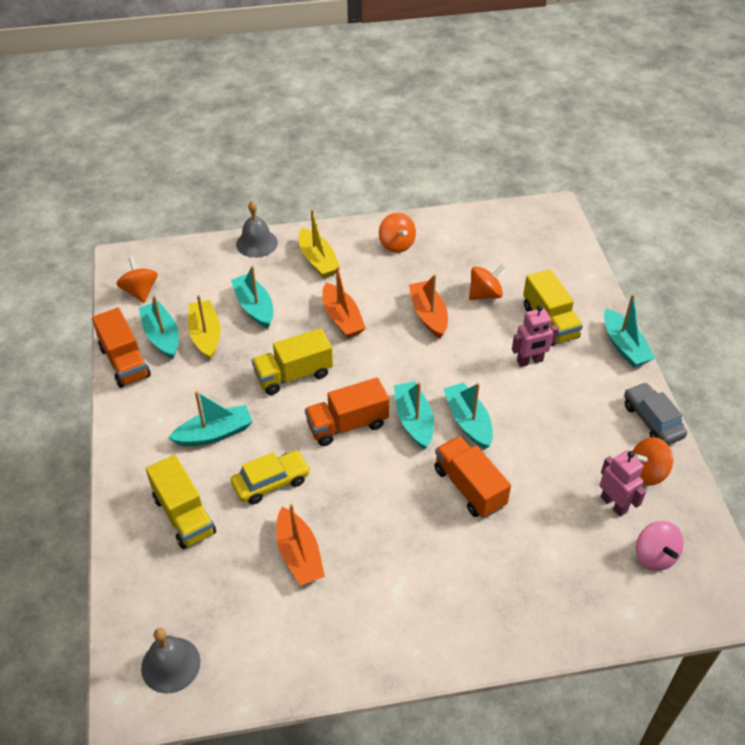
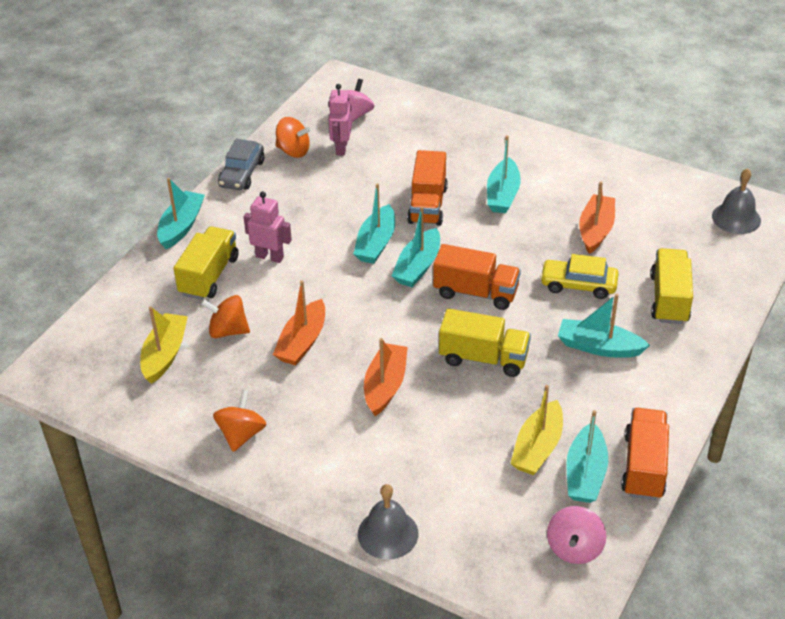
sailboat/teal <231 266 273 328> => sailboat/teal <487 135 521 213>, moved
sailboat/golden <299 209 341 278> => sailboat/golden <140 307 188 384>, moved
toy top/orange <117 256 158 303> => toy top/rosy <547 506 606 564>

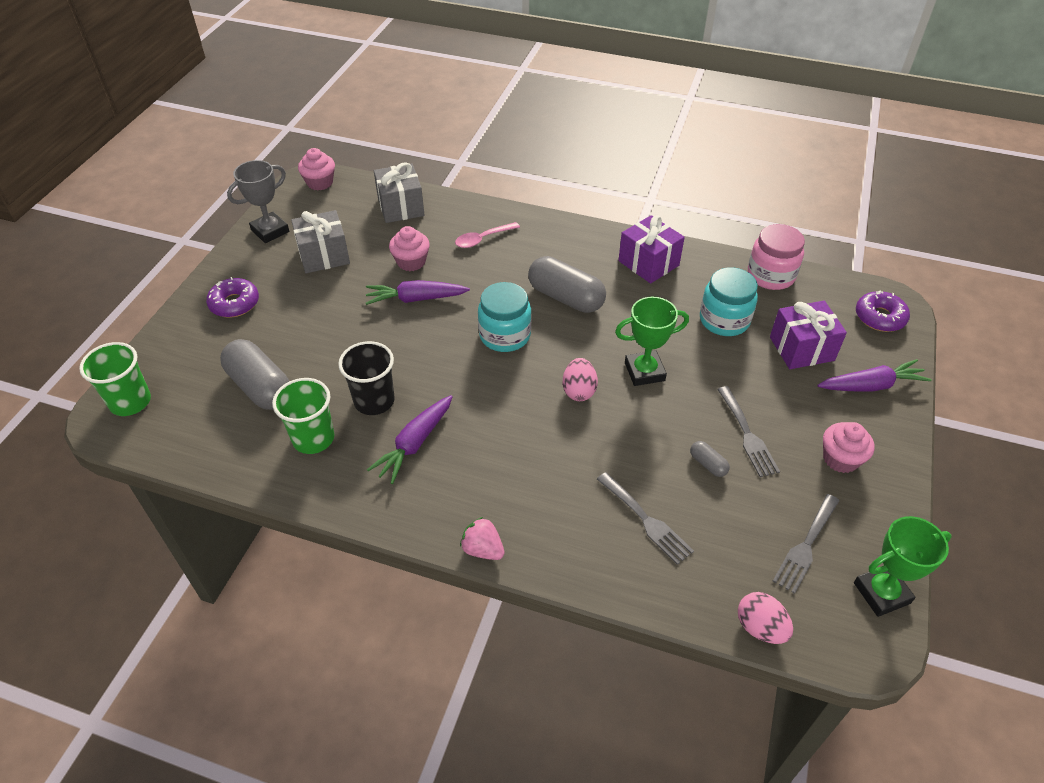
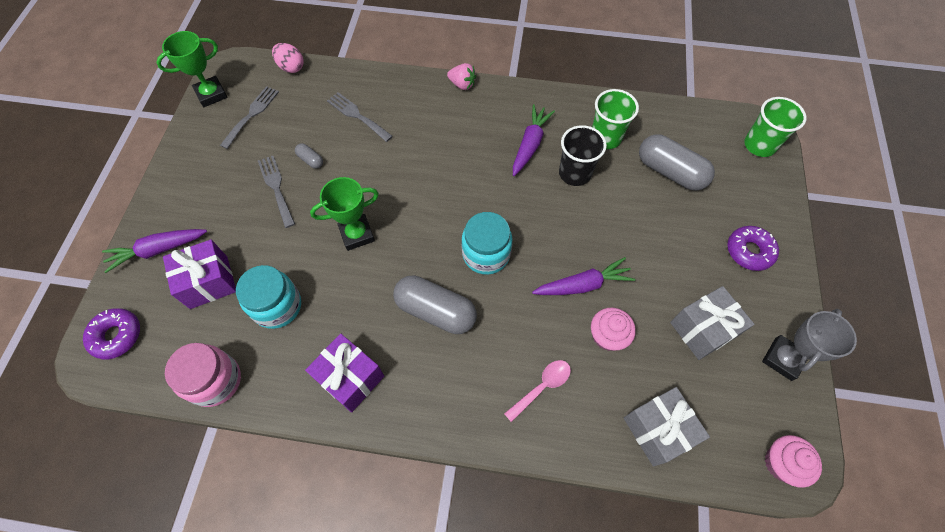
egg shape/rosy <563 358 598 401> => nothing
muffin/rosy <823 422 875 473> => nothing

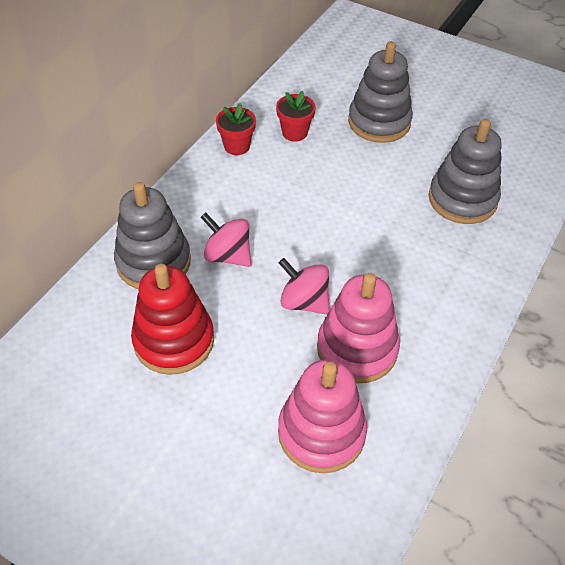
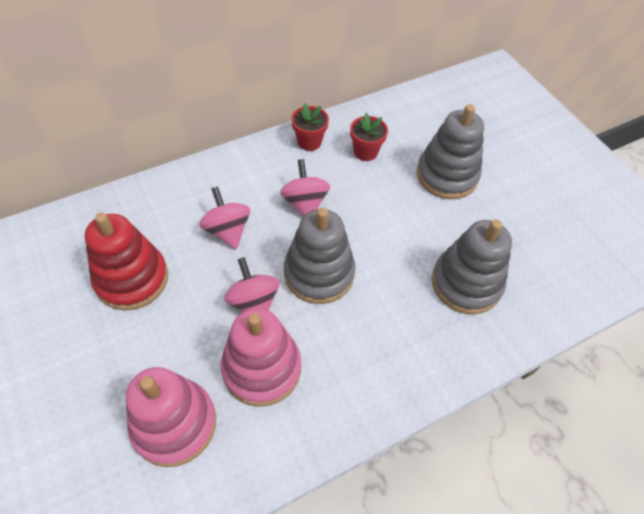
nothing => toy top/rosy <280 159 330 216>
stacking toy/ash-grey <114 182 191 289> => stacking toy/ash-grey <284 208 356 304>, moved

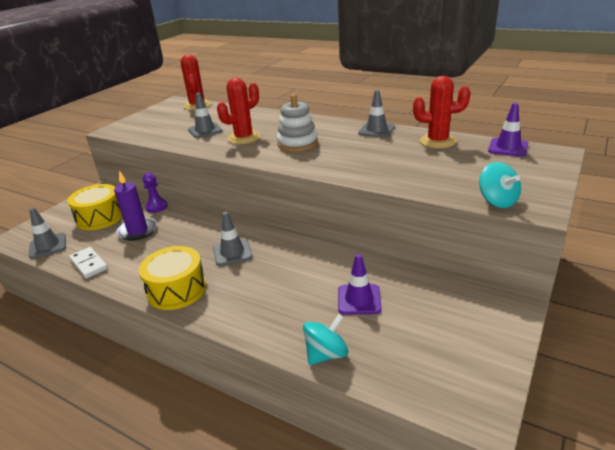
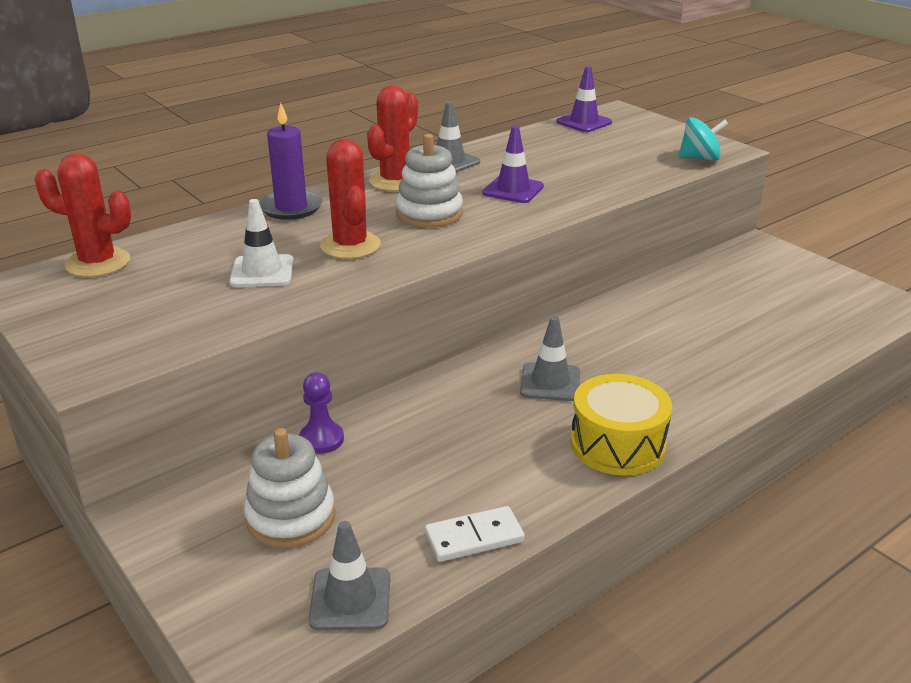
toy top/teal <303 314 348 365> => nothing
wax candle/purple <114 170 157 241> => wax candle/purple <259 103 323 220>, moved
road cone/purple <338 254 382 315> => road cone/purple <482 126 544 203>, moved
prickly plant/crimson <413 76 471 148> => prickly plant/crimson <367 86 418 191>, moved
snare drum/golden <67 184 122 230> => stacking toy/pure white <244 428 335 548>
road cone/ash-grey <188 93 223 138> => road cone/pure white <229 199 294 287>

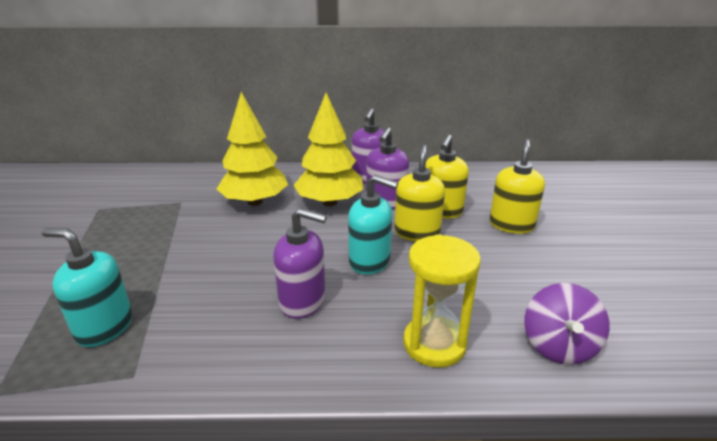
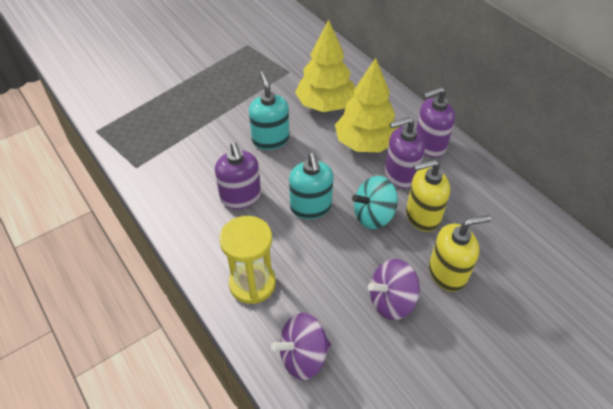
nothing => toy top/purple <368 259 420 320>
soap pump/teal <42 228 132 347> => soap pump/teal <249 71 290 150>, moved
soap pump/golden <395 145 445 241> => toy top/teal <352 176 398 229>

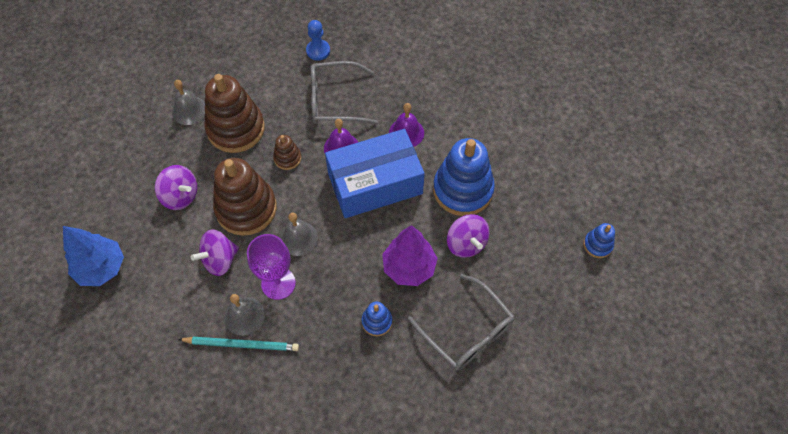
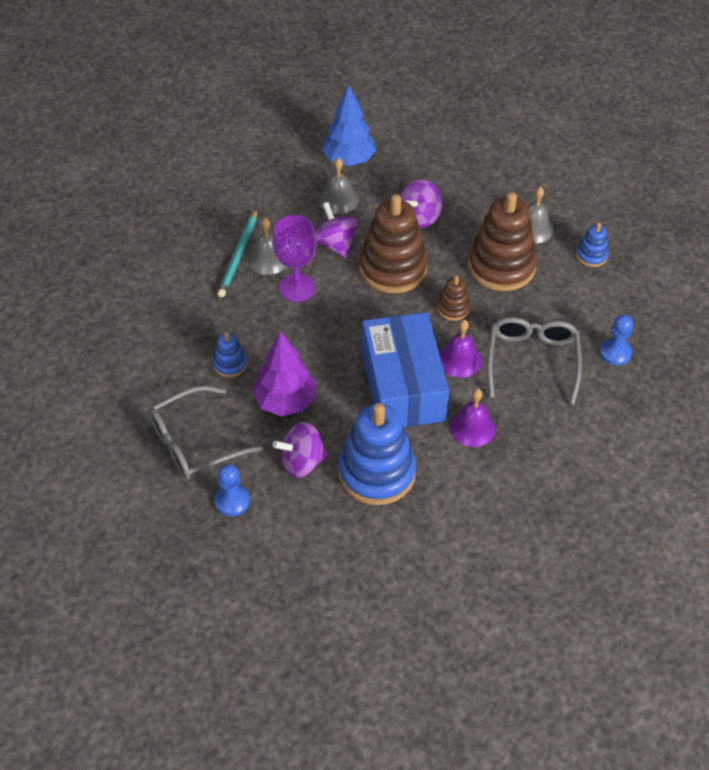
nothing => chess pawn/cobalt <215 464 250 517>
bell/ash-grey <280 213 318 256> => bell/ash-grey <319 158 359 214>, moved
stacking toy/cobalt <583 223 615 258> => stacking toy/cobalt <576 222 609 267>, moved

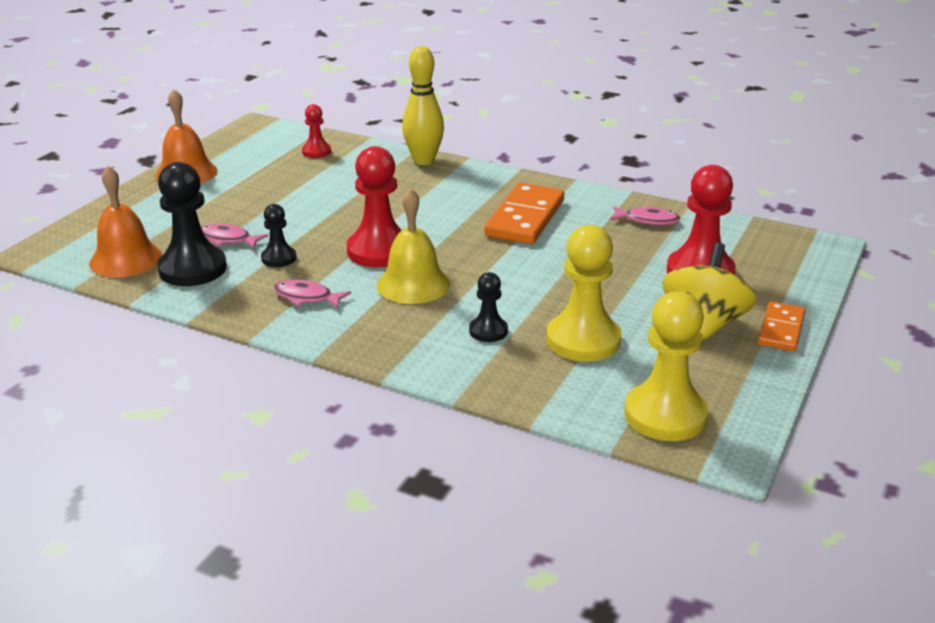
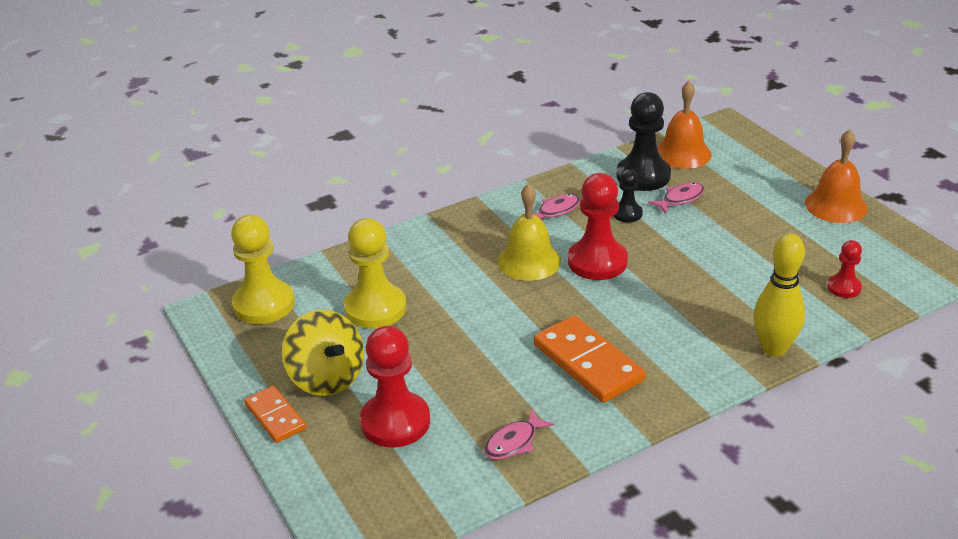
chess pawn/black <469 272 508 342> => nothing

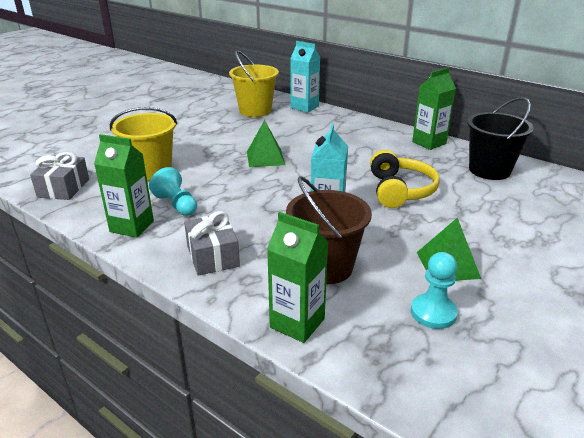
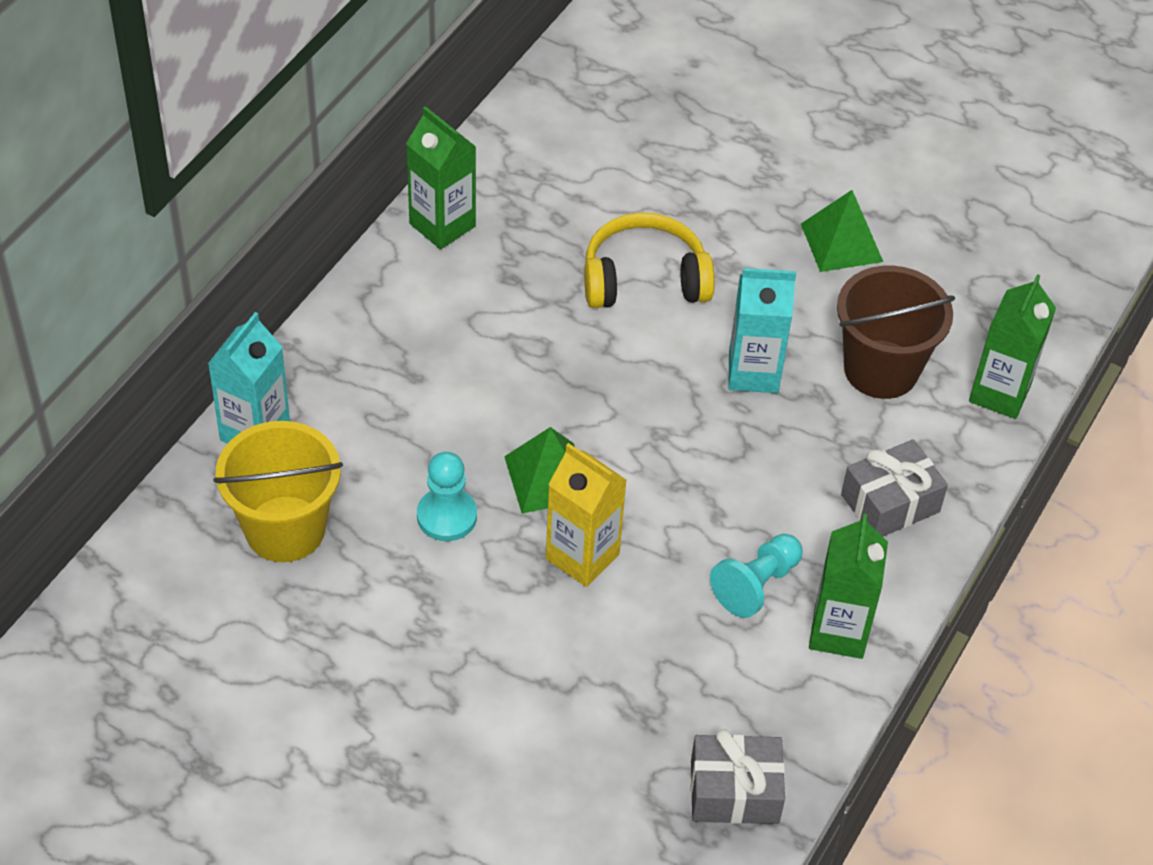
sand bucket/golden <110 107 177 181> => nothing
sand bucket/black <467 97 534 180> => nothing
nothing => carton/golden <546 443 627 587>
chess pawn/teal <411 252 458 329> => chess pawn/teal <417 452 477 541>, moved

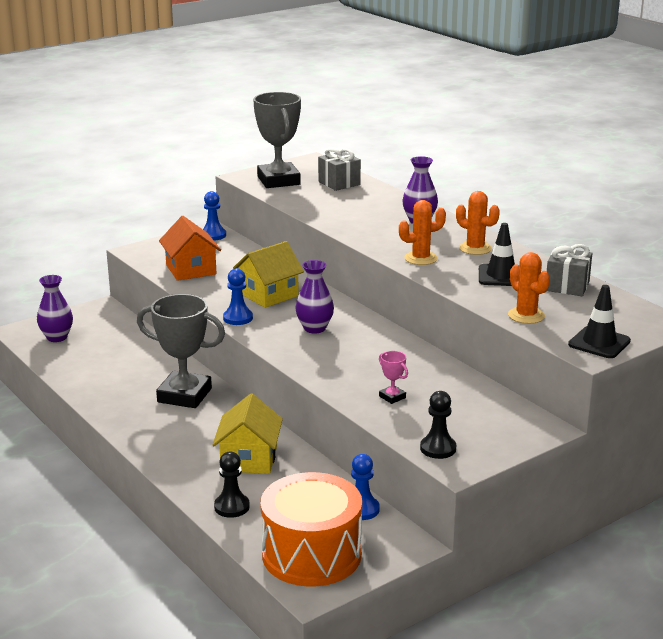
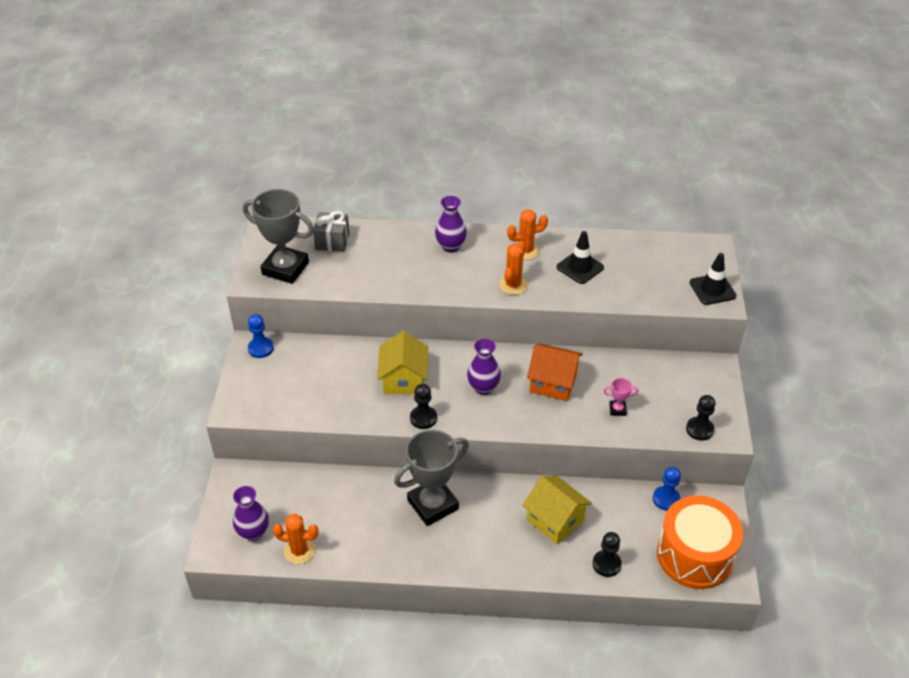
wrapped gift/ash-grey <547 244 592 296> => nothing
cottage/orange <159 216 221 281> => cottage/orange <527 343 583 401>, moved
prickly plant/orange <508 252 550 324> => prickly plant/orange <273 514 319 564>, moved
chess pawn/cobalt <223 268 253 325> => chess pawn/black <410 384 437 429>

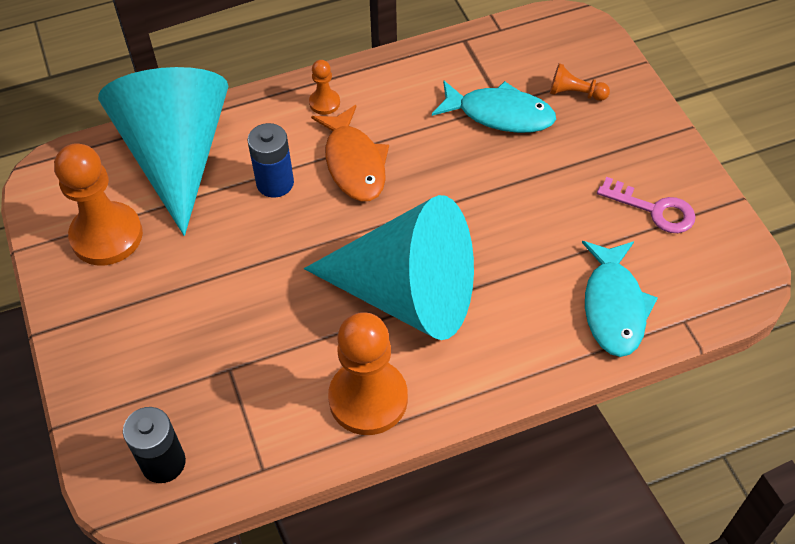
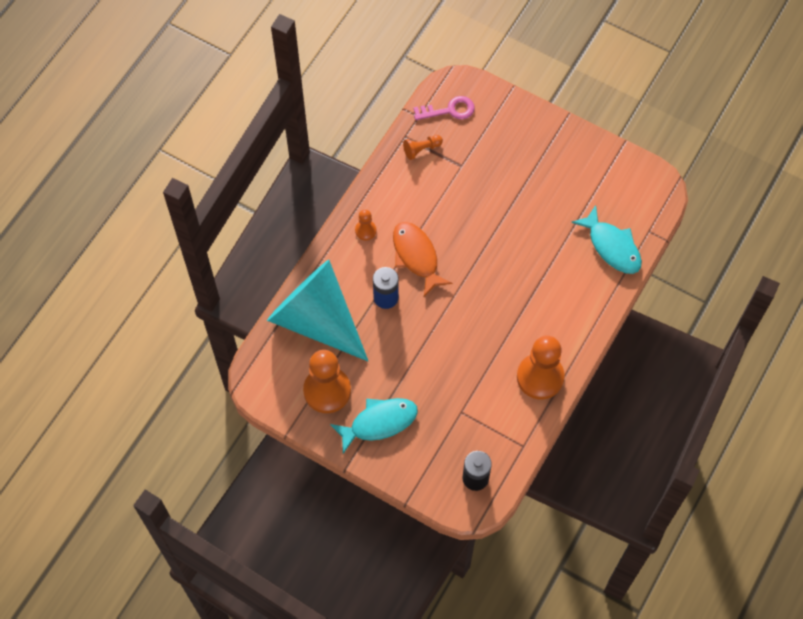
cone/teal <304 195 474 340> => nothing
fish/teal <432 80 556 133> => fish/teal <330 398 418 454>, moved
chess pawn/orange <550 63 610 101> => chess pawn/orange <403 135 443 160>, moved
latchkey/rosy <597 177 696 233> => latchkey/rosy <413 96 475 120>, moved
fish/orange <311 105 389 201> => fish/orange <393 222 453 297>, 150 degrees counterclockwise

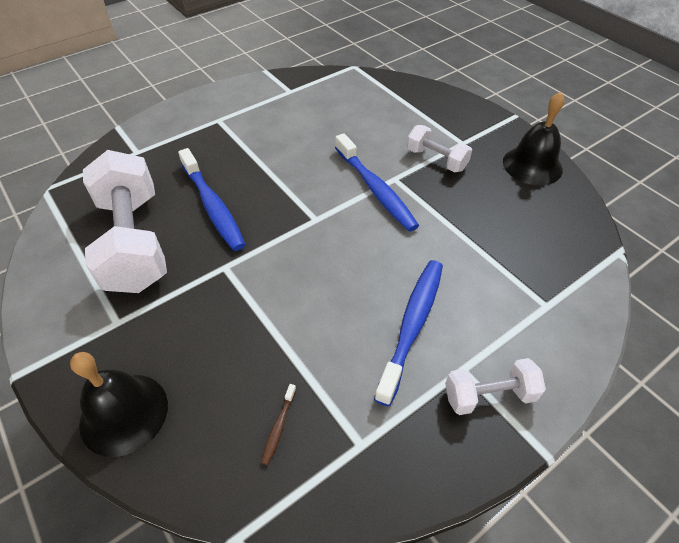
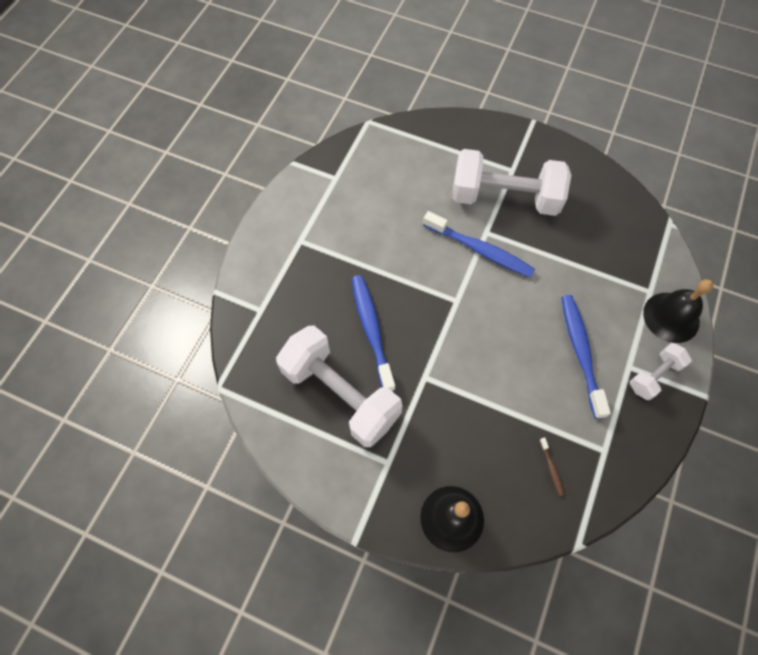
bell/black <503 92 565 185> => bell/black <643 279 713 343>, moved
tooth brush/cobalt <178 148 245 251> => tooth brush/cobalt <351 275 396 391>, 135 degrees counterclockwise
free weight/pure white <407 125 472 172> => free weight/pure white <452 149 571 216>, x2.01

